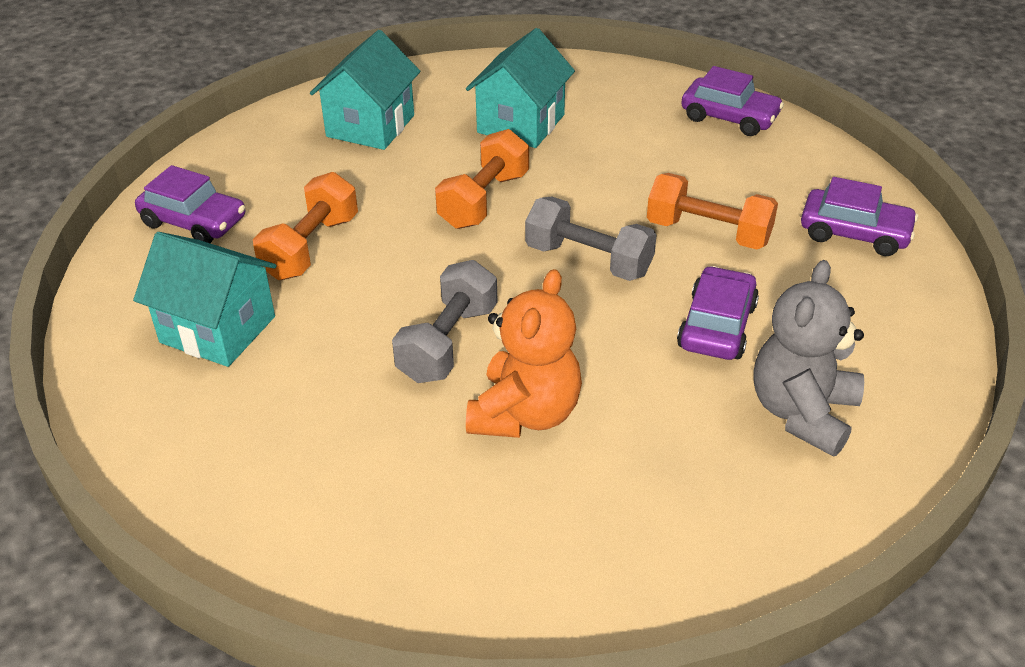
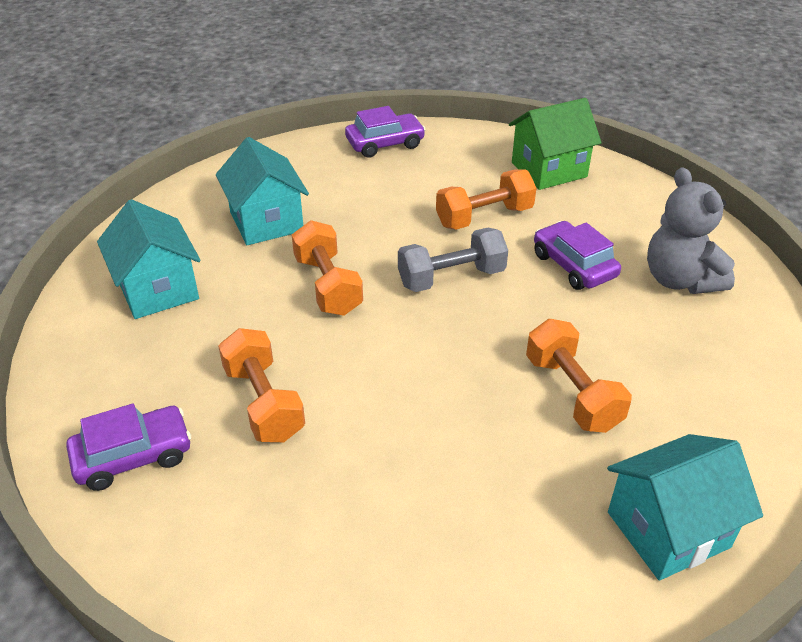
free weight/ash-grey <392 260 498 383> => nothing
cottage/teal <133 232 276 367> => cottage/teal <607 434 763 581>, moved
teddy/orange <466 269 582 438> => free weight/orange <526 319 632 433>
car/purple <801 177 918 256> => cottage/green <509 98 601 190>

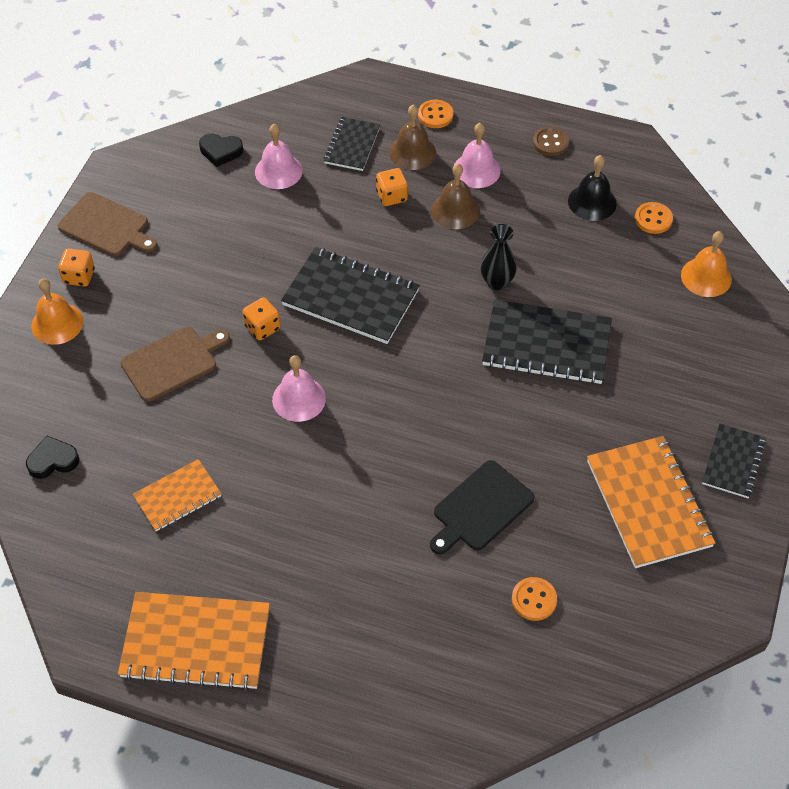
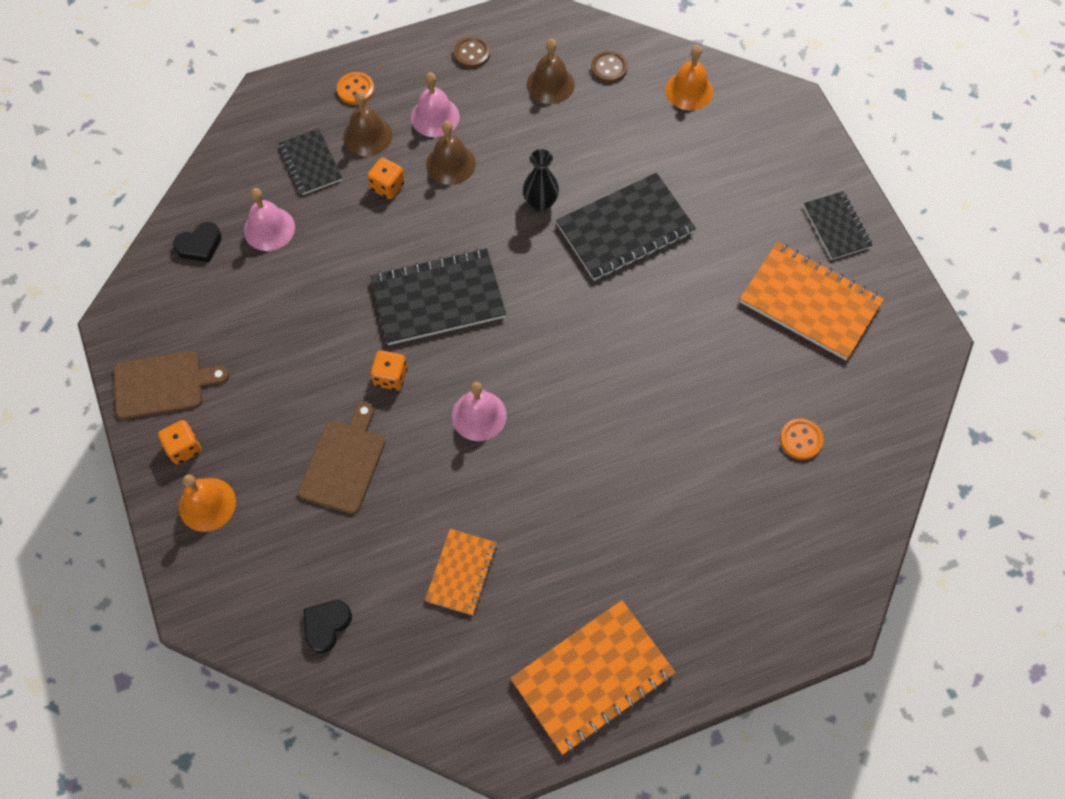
chopping board/black <430 460 535 554> => nothing
bell/black <568 155 617 221> => bell/russet <527 39 575 104>
sewing button/orange <635 202 673 234> => sewing button/russet <591 51 628 83>

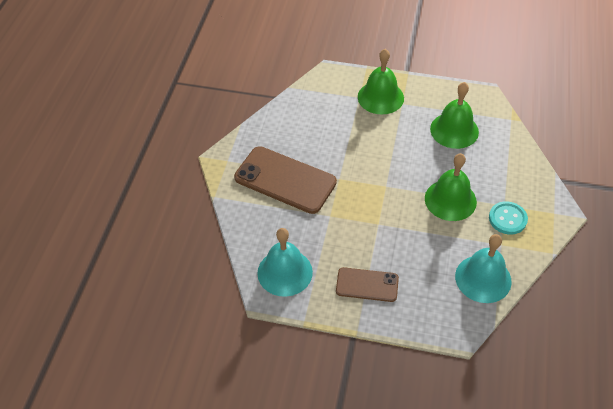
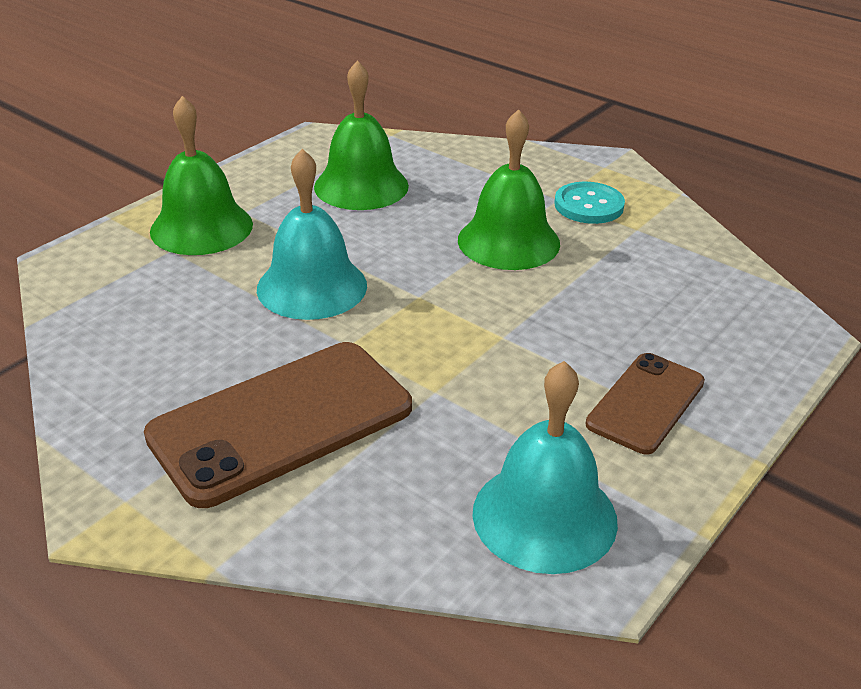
bell/teal <455 234 512 303> => bell/teal <257 149 367 320>, moved

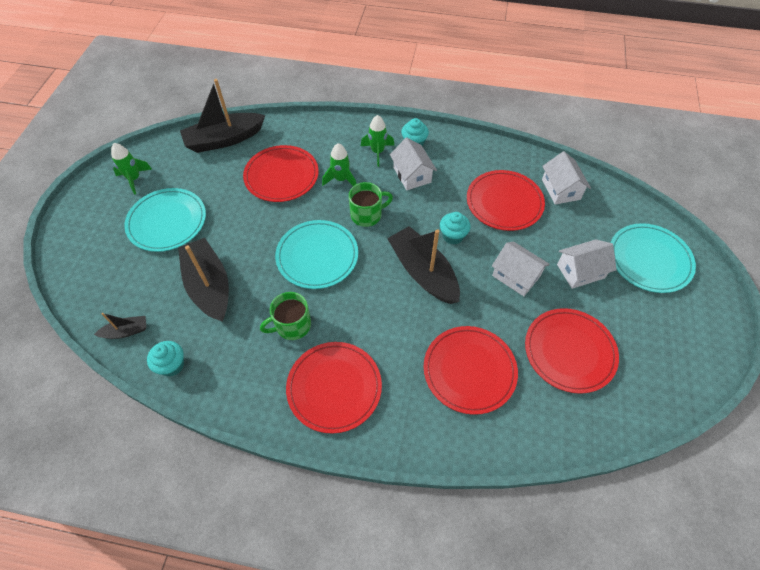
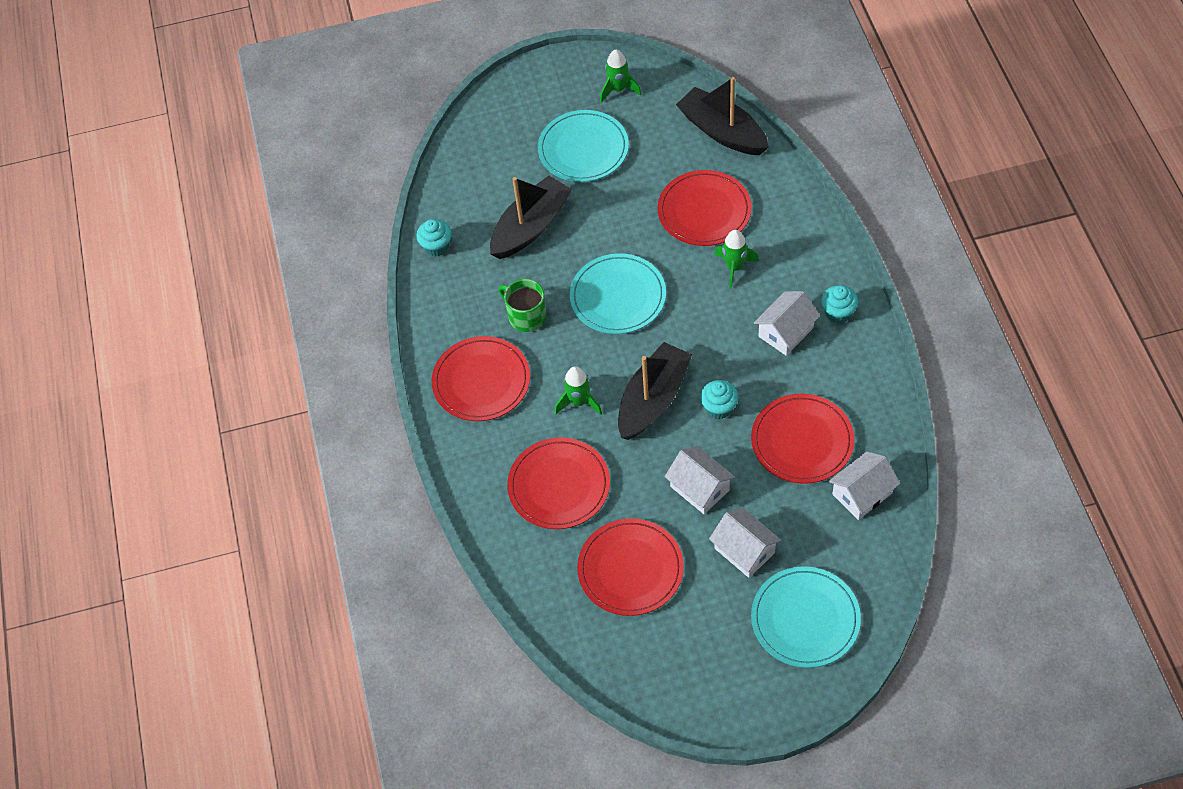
sailboat/black <94 313 146 339> => nothing
mug/green <349 182 393 227> => nothing
rocket/green <361 115 395 167> => rocket/green <555 366 602 415>, moved
cottage/pure white <492 241 550 296> => cottage/pure white <665 446 735 514>, 60 degrees counterclockwise

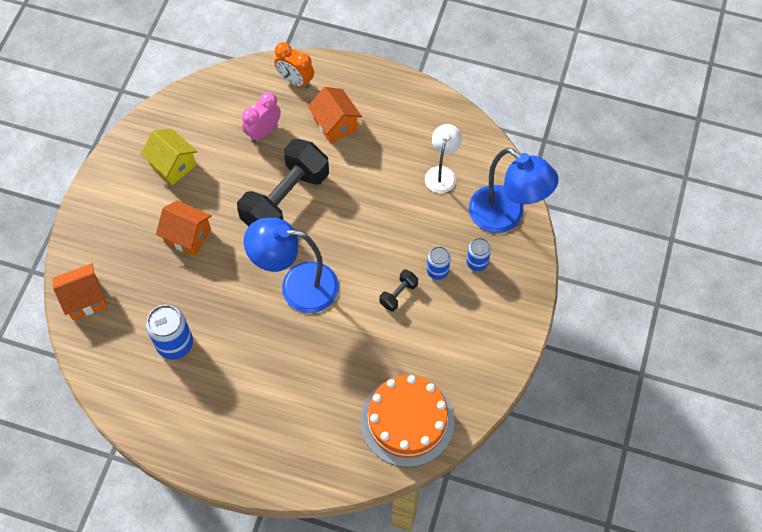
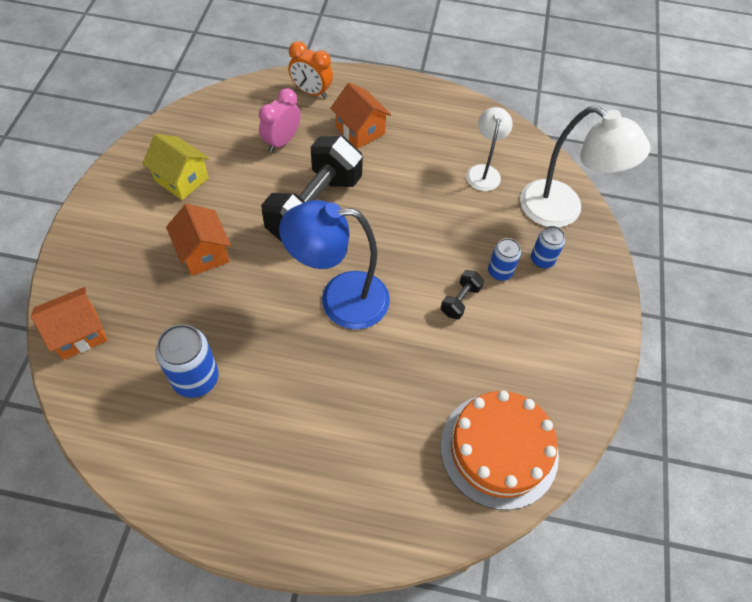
desk lamp/cobalt <469 148 559 233> => desk lamp/pure white <520 106 650 228>
cottage/orange <156 201 212 256> => cottage/orange <166 204 231 276>, 45 degrees clockwise

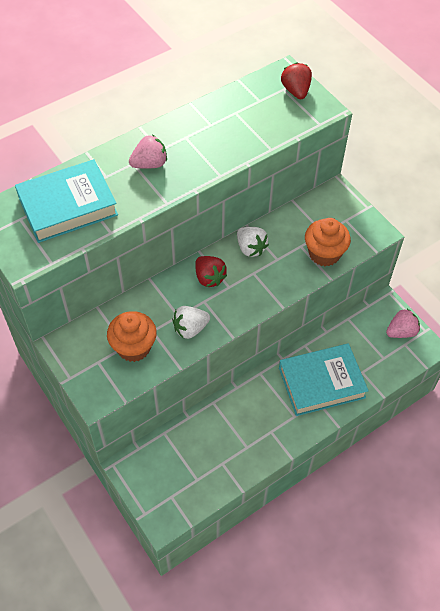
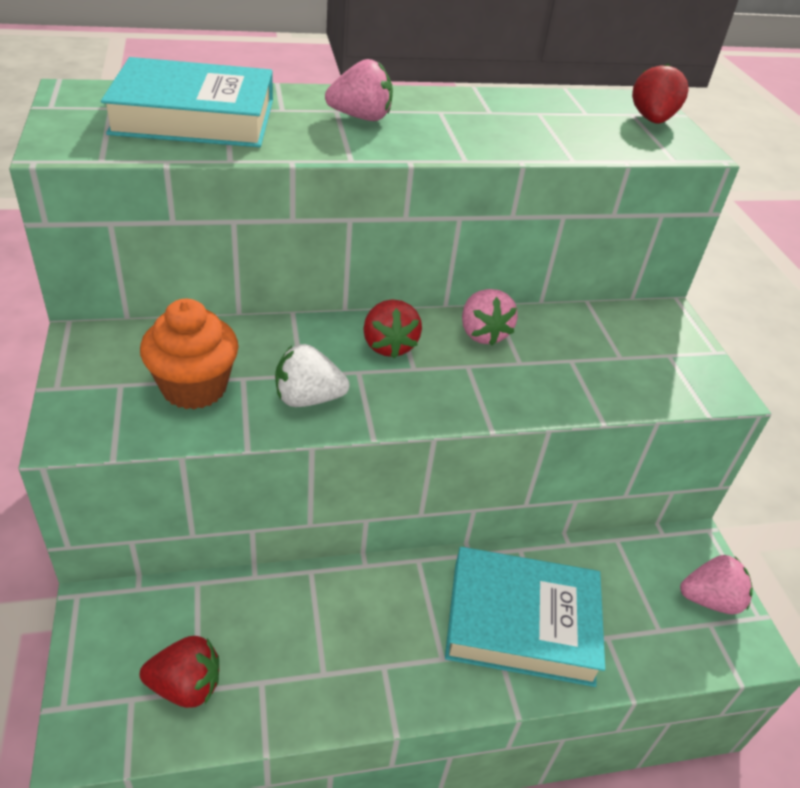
muffin/orange <305 218 351 266> => nothing
nothing => toy strawberry/crimson <140 636 219 708>
toy strawberry/pure white <237 227 269 257> => toy strawberry/rosy <462 289 518 346>

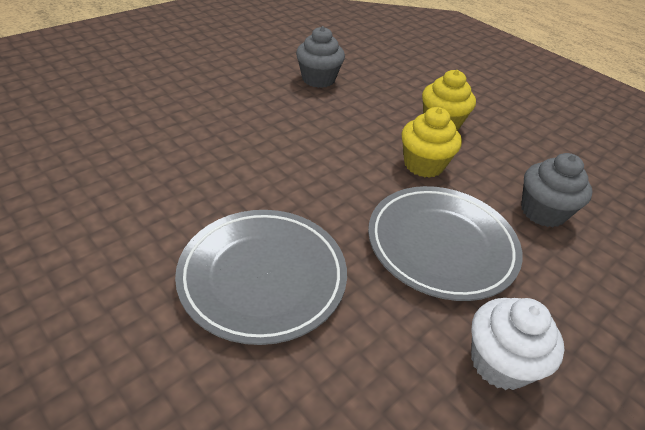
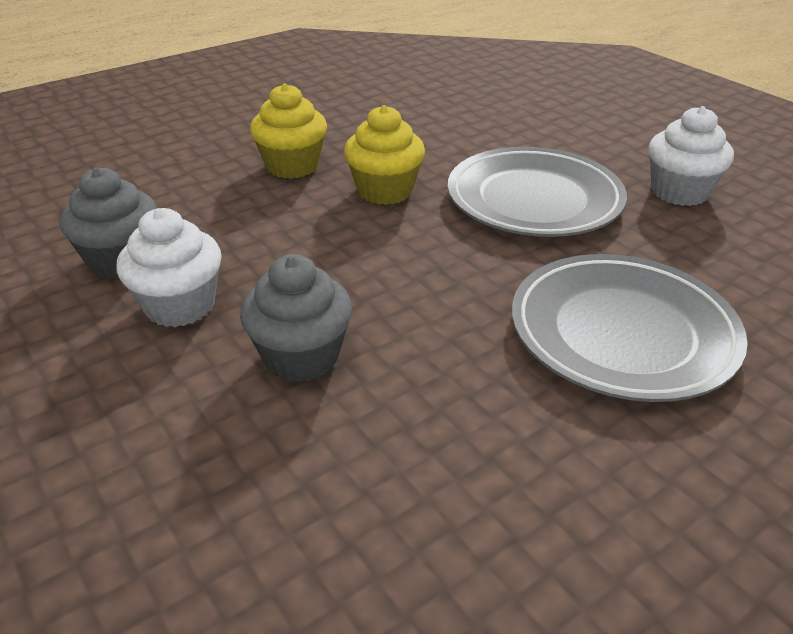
nothing => muffin/pure white <117 208 222 327>
muffin/ash-grey <521 153 593 227> => muffin/ash-grey <240 254 352 382>, moved

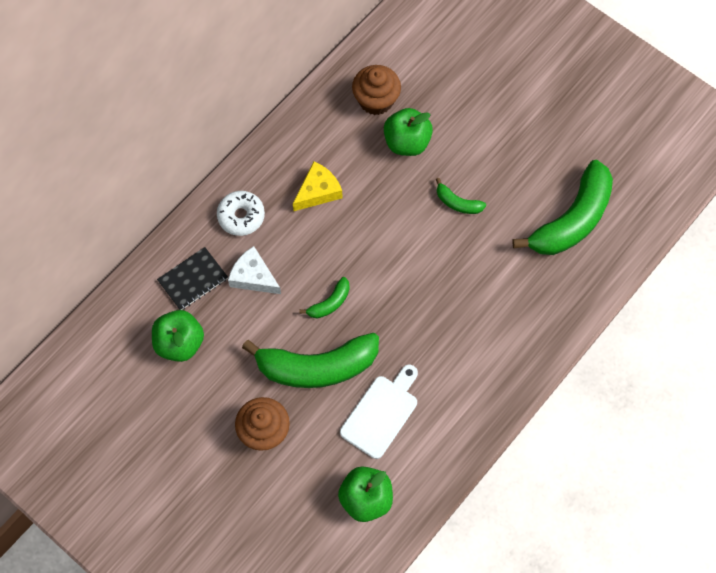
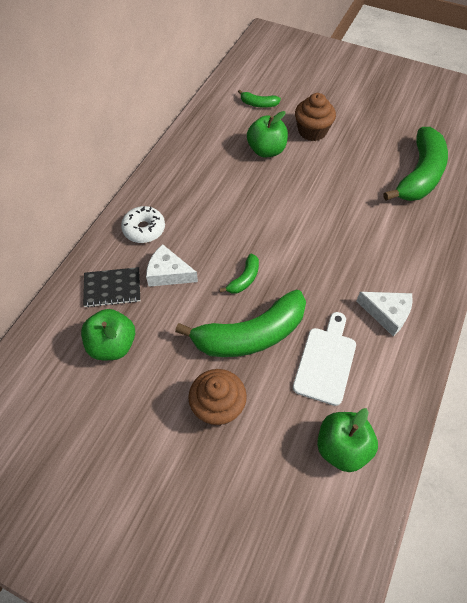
cheese wedge/golden <293 162 342 211> => nothing
nothing => cheese wedge/pure white <356 292 413 337>
muffin/russet <352 65 401 115> => muffin/russet <295 93 336 141>, moved
banana/green <436 178 486 214> => banana/green <238 90 281 108>, moved
notebook/black <157 247 228 310> => notebook/black <83 267 140 308>, 45 degrees clockwise

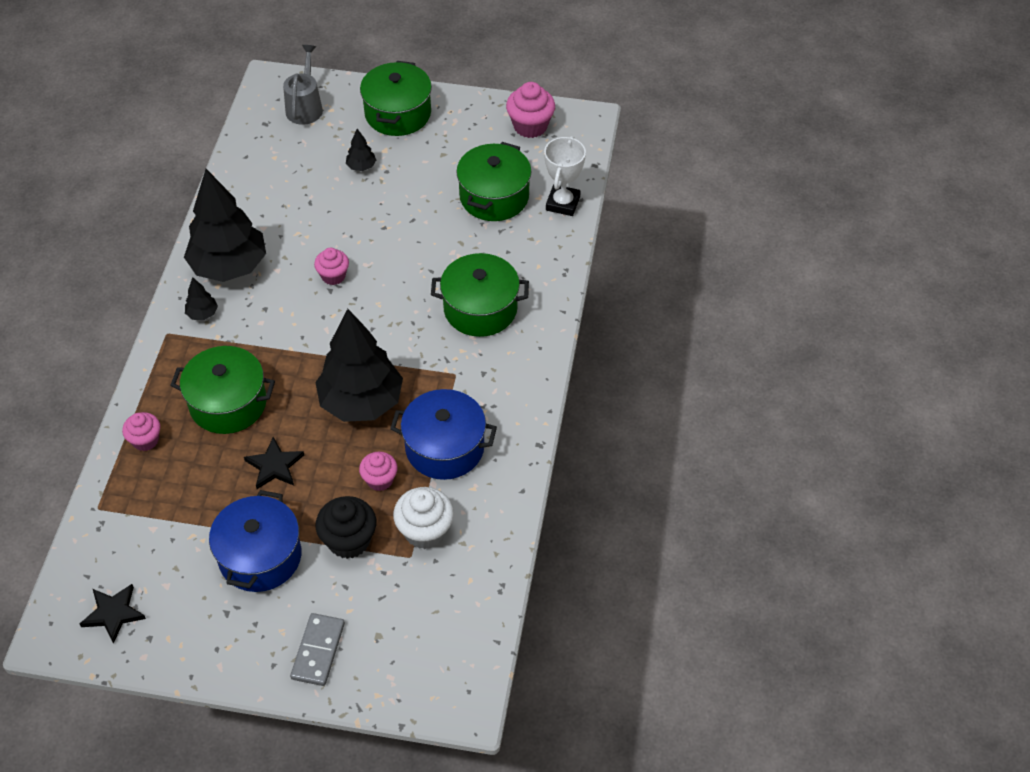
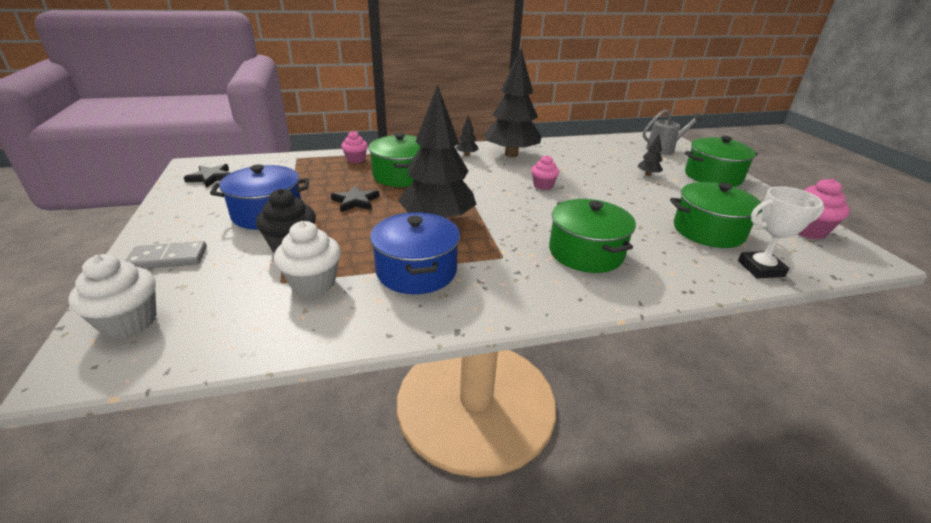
muffin/rosy <359 452 398 491> => nothing
nothing => muffin/pure white <68 254 157 339>

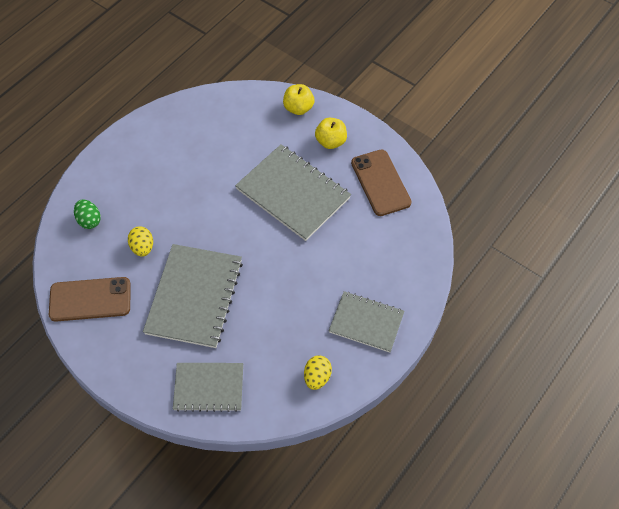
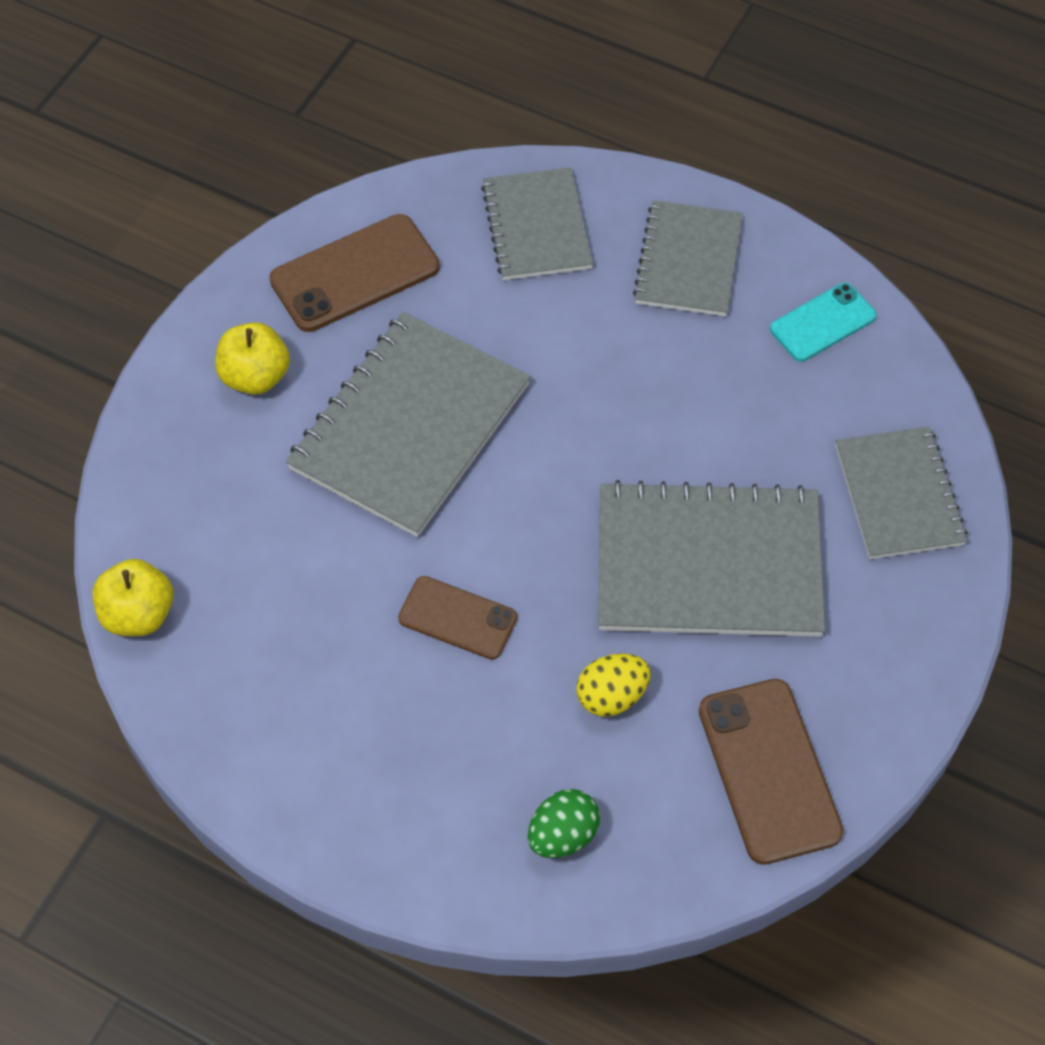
nothing => mobile phone/russet <398 576 517 660>
nothing => notebook/ash-grey <481 167 593 280>
toy apple/golden <283 84 314 115> => toy apple/golden <93 559 174 636>, moved
egg shape/golden <304 355 332 390> => mobile phone/teal <770 283 876 362>

